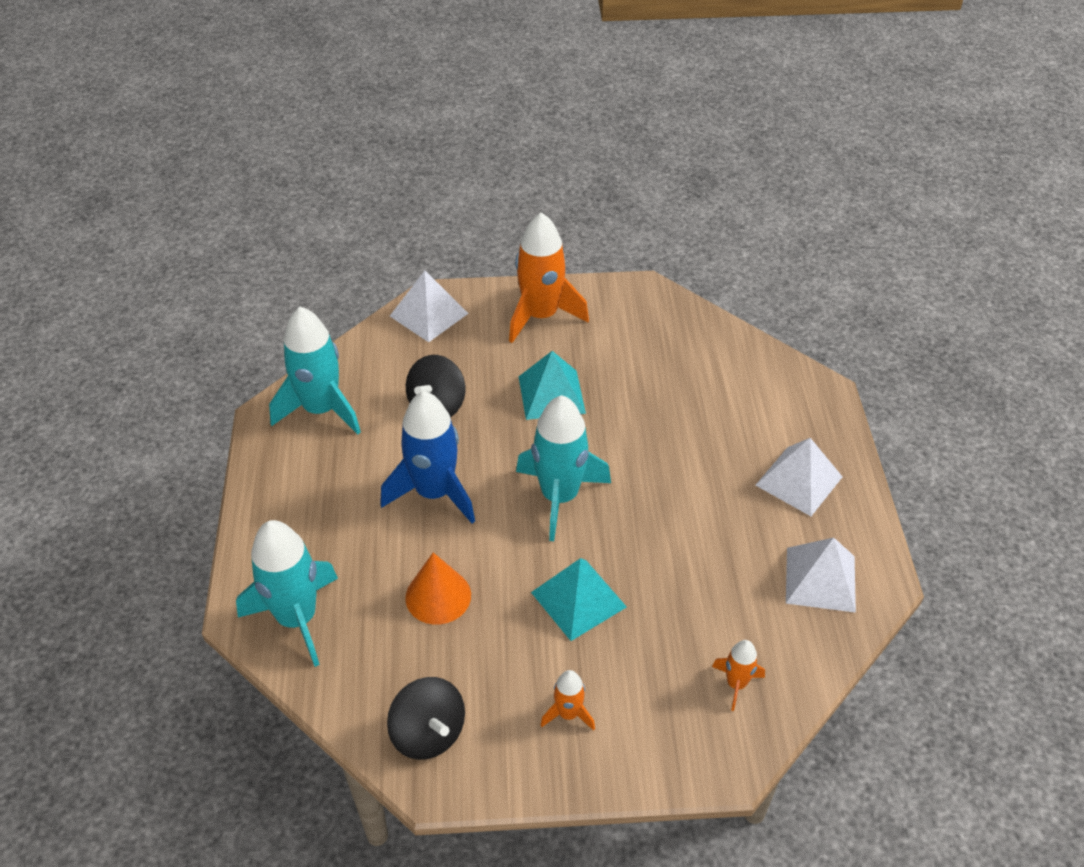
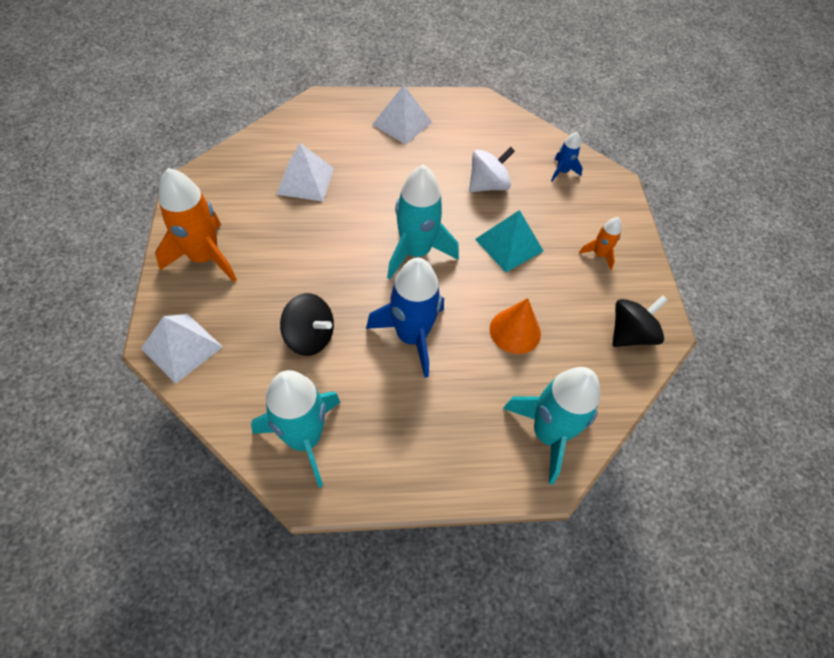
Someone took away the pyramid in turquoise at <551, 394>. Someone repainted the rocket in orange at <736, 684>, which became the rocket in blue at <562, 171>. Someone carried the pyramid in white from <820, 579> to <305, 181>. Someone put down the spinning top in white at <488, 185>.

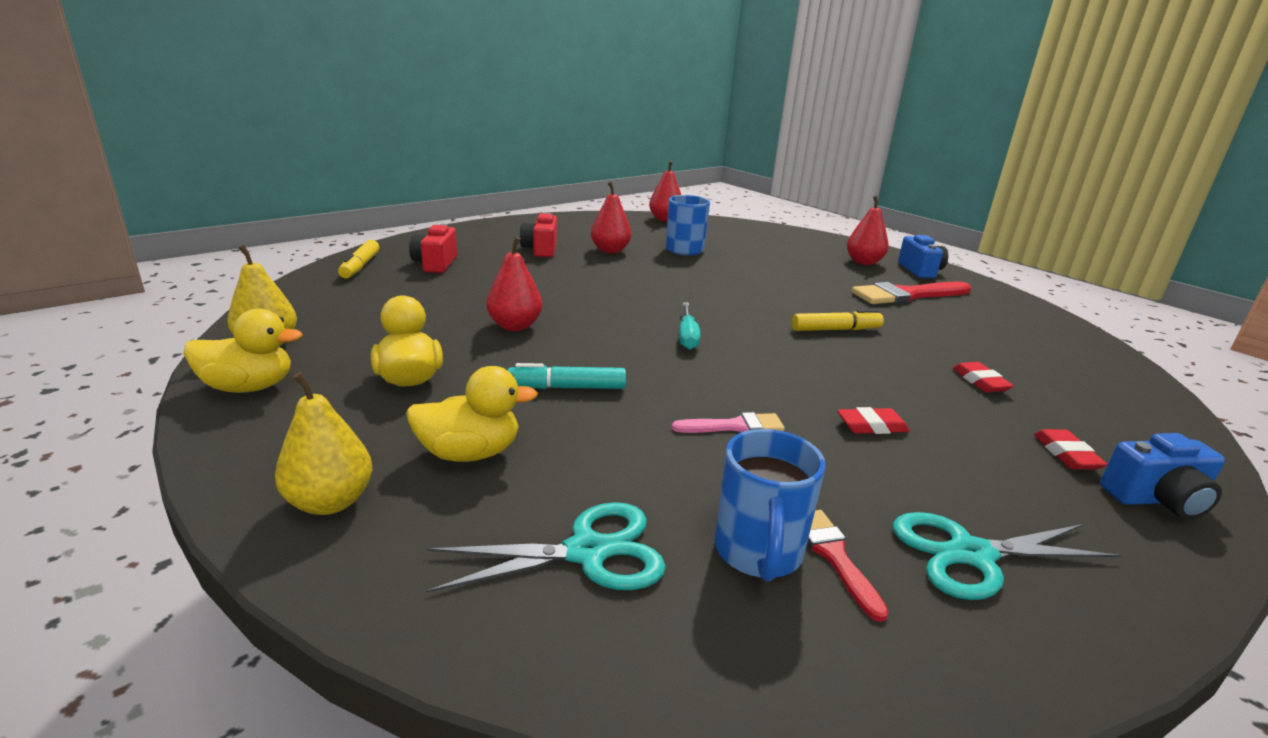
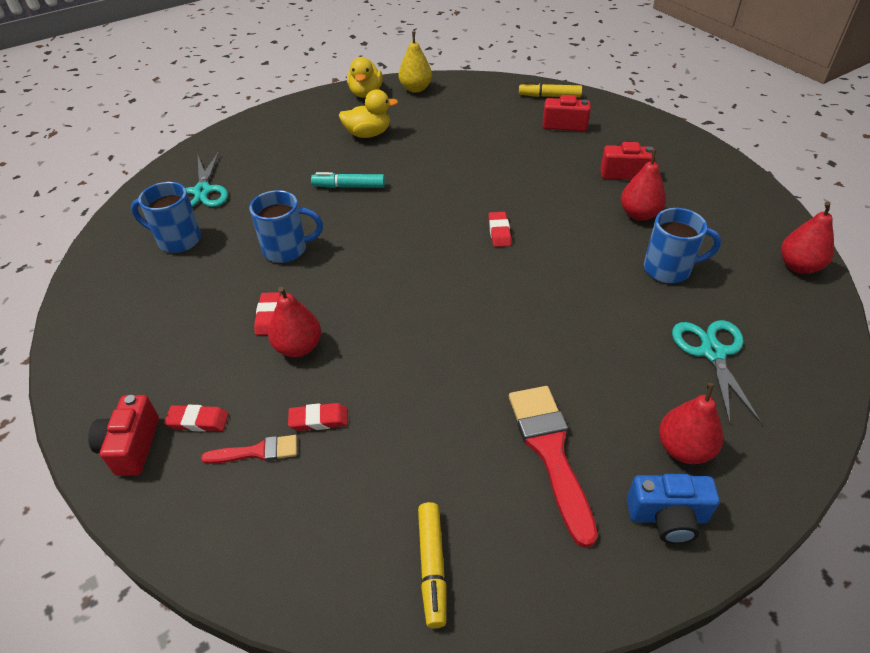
Someone took away the pear in yellow at <330, 502>. Someone took away the duck in yellow at <470, 453>. Someone carried the pear in red from <515, 326> to <298, 347>. Someone rotated the marker in turquoise at <567, 387> by 90 degrees counterclockwise. Someone swapped the brush in pink at <734, 426> for the mug in blue at <287, 249>. Someone took away the screwdriver in turquoise at <687, 336>. Someone carried the marker in yellow from <836, 330> to <432, 567>. Someone carried the brush in red from <834, 556> to <257, 452>. Someone carried the scissors in turquoise from <972, 555> to <712, 353>. Someone repainted the camera in blue at <1156, 499>, which became the camera in red at <131, 446>. Someone put down the eraser in red at <499, 232>.

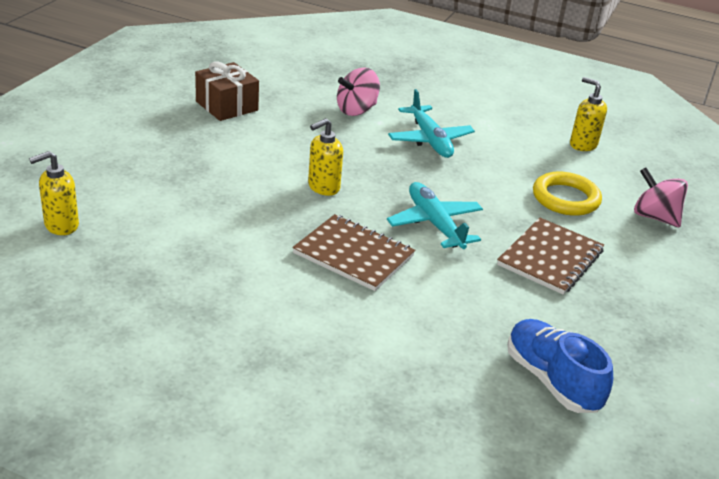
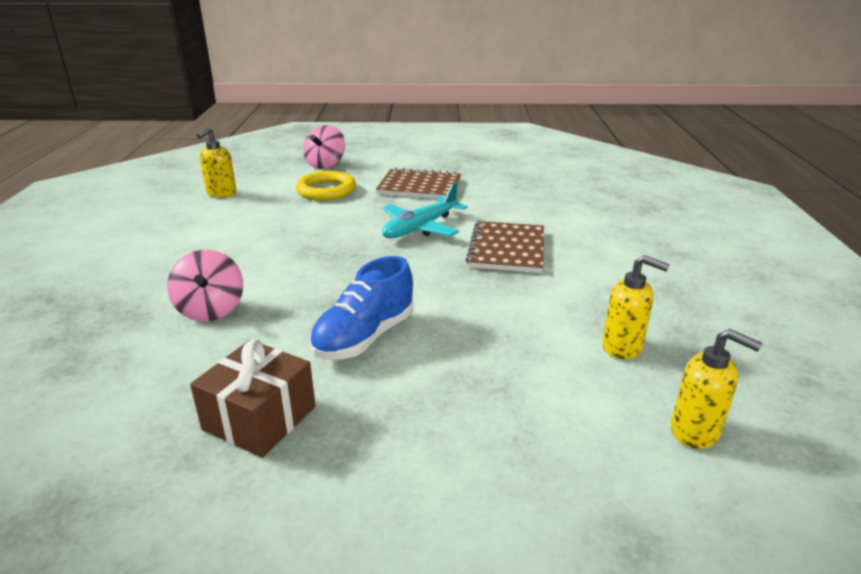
Someone carried the soap dispenser in yellow from <323, 187> to <622, 347>. Someone rotated the spinning top in pink at <356, 110> by 45 degrees clockwise. Someone took away the plane in turquoise at <429, 140>. Someone carried the shoe in blue from <551, 380> to <364, 337>.

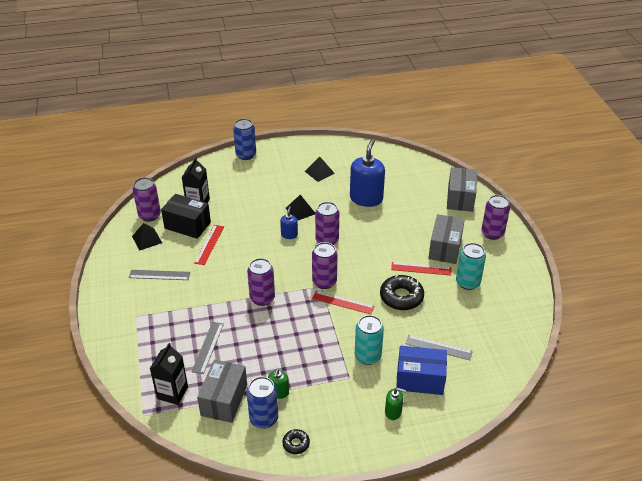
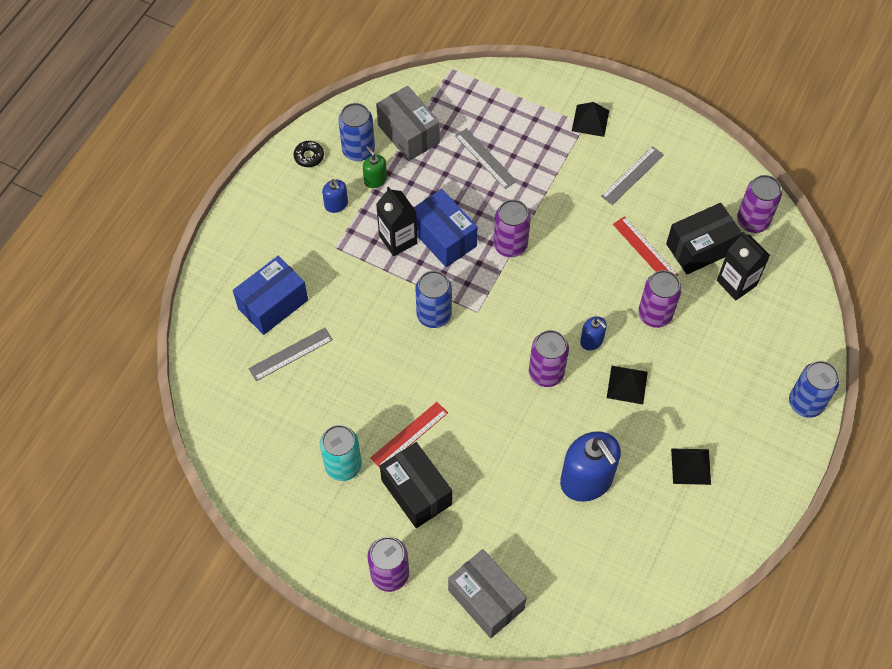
Someone carried the pyramid in black from <147, 239> to <590, 120>. Someone carried the carton in black from <172, 393> to <398, 239>. Someone carried the can in purple from <324, 282> to <655, 314>. Someone swapped the ruler in red at <343, 302> for the can in blue at <434, 315>. Someone took away the can in turquoise at <367, 356>. Someone took away the donut in black at <401, 297>. Someone took away the soap dispenser in green at <393, 412>. Someone repainted the box in grey at <445, 248>, which became the box in black at <416, 492>. Someone put down the soap dispenser in blue at <336, 204>. Someone put down the box in blue at <443, 238>.

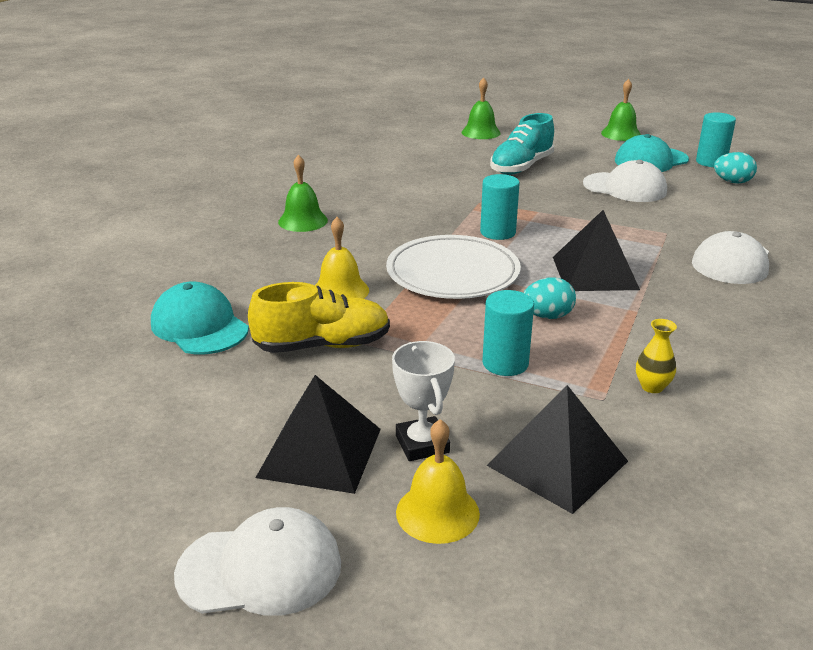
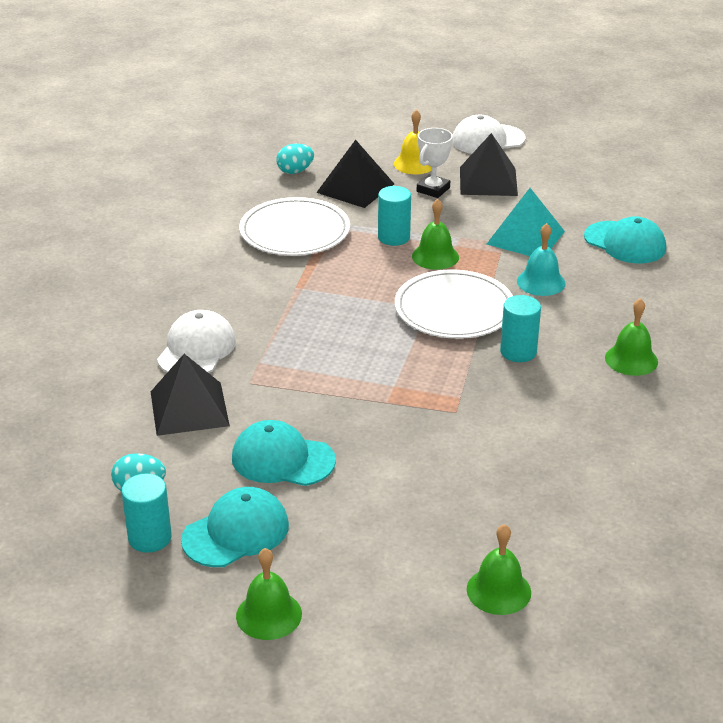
Someone swapped the shoe in yellow at <322, 345> for the pyramid in turquoise at <525, 237>. Someone repainted the bell in yellow at <340, 291>, which became the bell in turquoise at <541, 282>. Someone rotated the trophy in white at <422, 444> by 60 degrees clockwise. Someone carried the cylinder in turquoise from <497, 232> to <518, 352>. Someone took away the shoe in turquoise at <521, 167>. Someone carried the egg in turquoise from <547, 316> to <295, 171>. Someone carried the pyramid in black from <595, 273> to <189, 408>. Someone repainted the cap in white at <625, 188>, which became the cap in turquoise at <282, 459>. Someone swapped the vase in yellow at <652, 387> for the plate in white at <295, 232>. Someone put down the bell in green at <435, 256>.

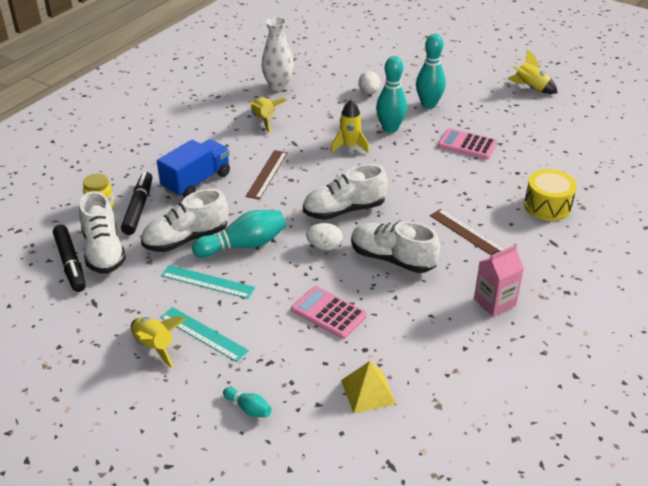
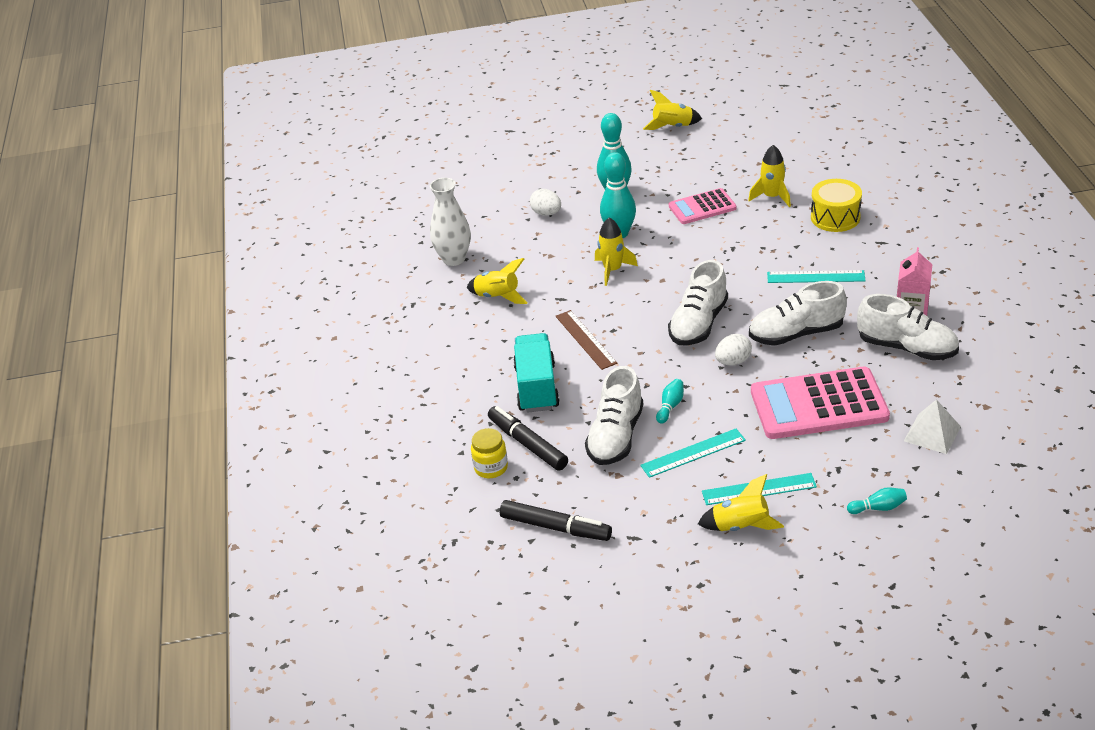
Someone carried the shoe in white from <104, 251> to <906, 348>. Someone repainted the truck in blue at <196, 181>, which became the truck in turquoise at <537, 387>. Someone scaled the bowling pin in turquoise at <244, 245> by 0.50. Someone scaled the calculator in pink at <328, 313> by 1.74. Someone repainted the pyramid in yellow at <368, 392>, which became the pyramid in white at <932, 433>. Someone repainted the ruler in brown at <467, 233>, which became the ruler in turquoise at <815, 277>. Someone put down the rocket in yellow at <772, 197>.

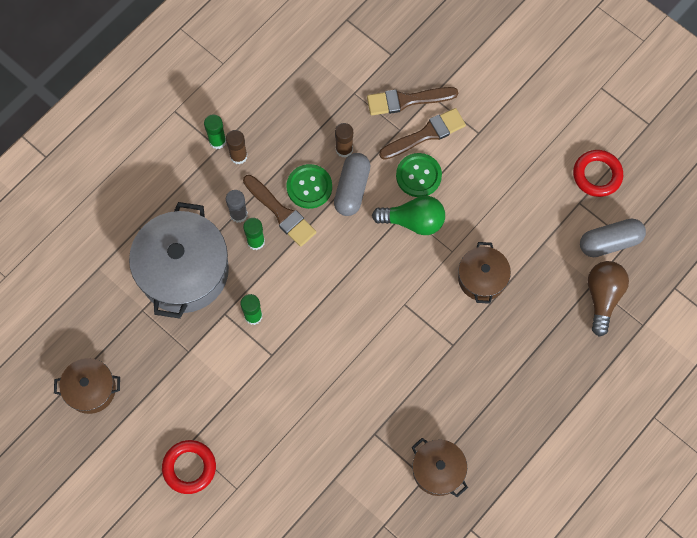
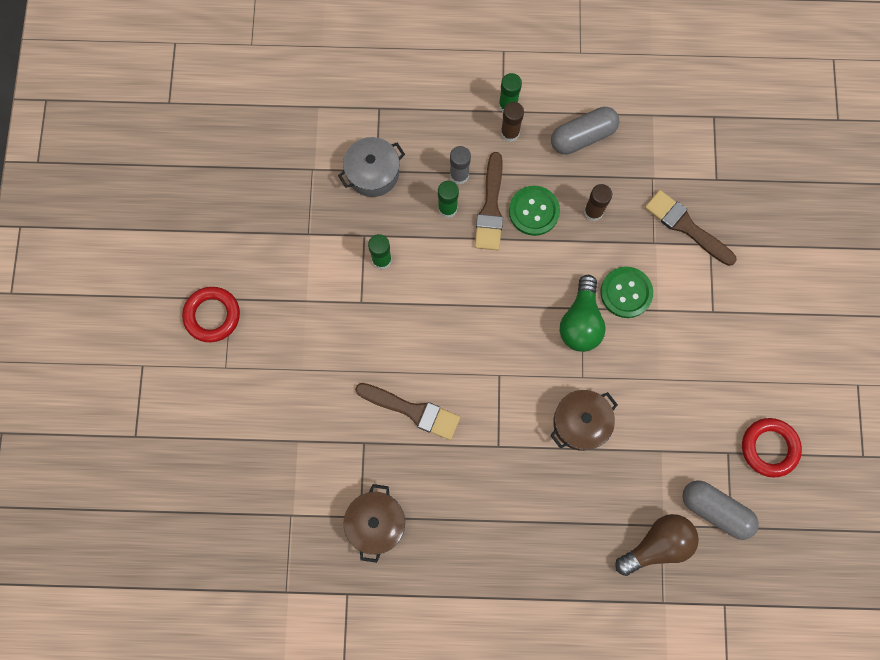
Someone took away the pot in brown at <91, 389>. Someone scaled the pot in grey at <184, 271> by 0.54. Someone carried the capsule in grey from <352, 189> to <583, 137>. Someone rotated the light bulb in green at <413, 221> by 45 degrees clockwise. Someone carried the brush in brown from <426, 134> to <413, 411>.

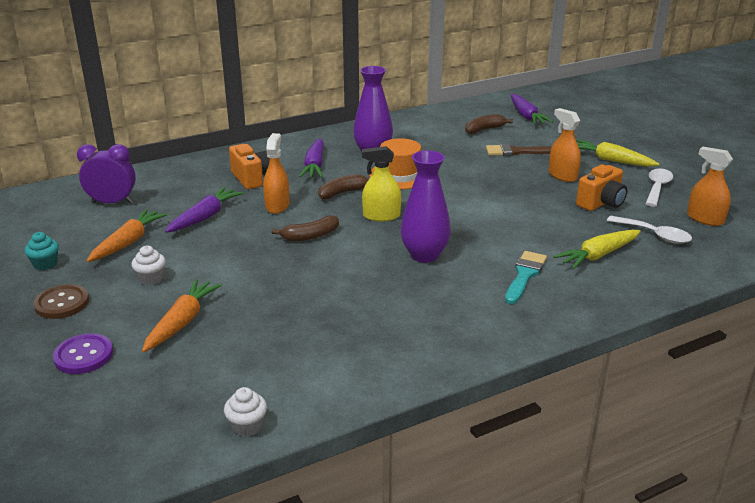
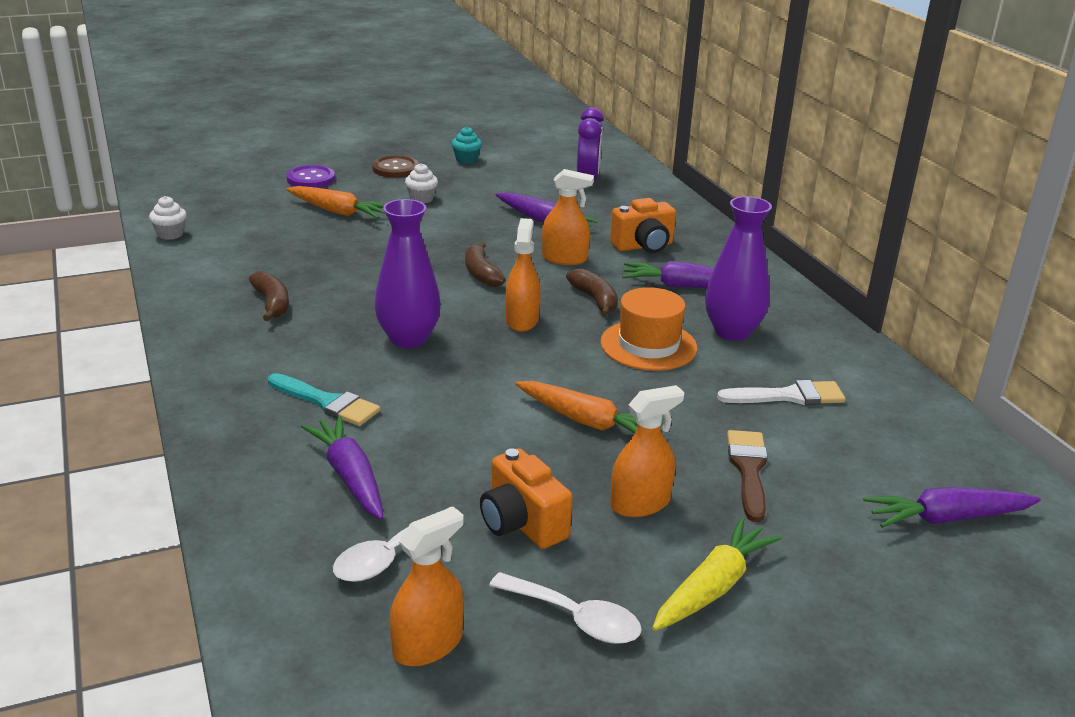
Someone carried the carrot in orange from <128, 242> to <587, 421>. Someone repainted the spray bottle in yellow at <381, 216>, which became the spray bottle in orange at <521, 320>. Someone carried the banana in brown from <484, 129> to <272, 304>. Someone repainted the carrot in yellow at <598, 255>, which became the carrot in purple at <350, 476>. Someone put down the brush in white at <788, 396>.

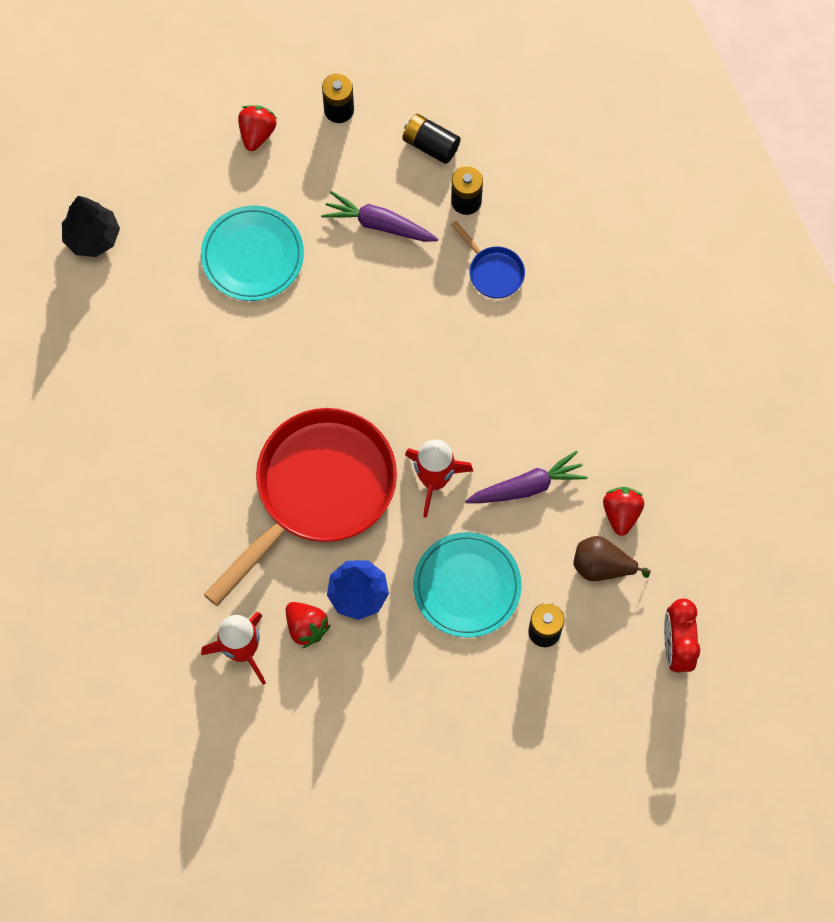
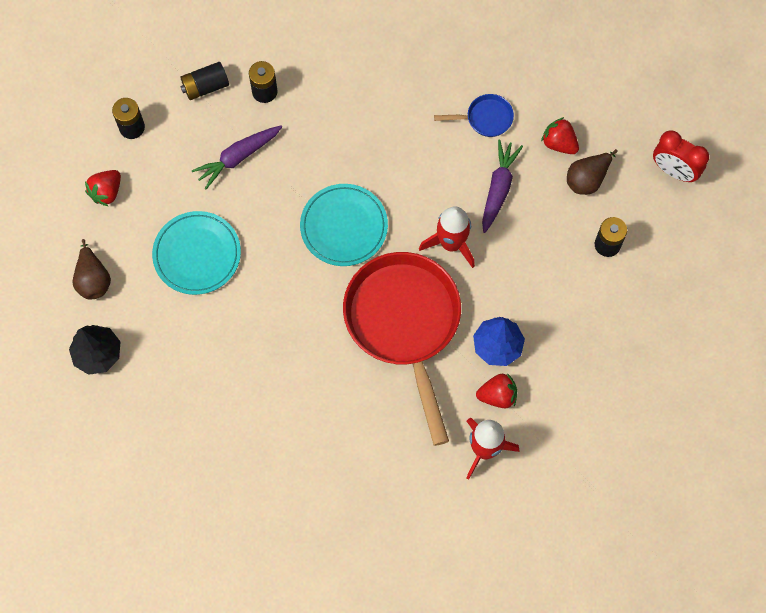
Someone rotated the strawberry in red at <257, 133> by 105 degrees counterclockwise. Someone carried the plate in turquoise from <467, 586> to <344, 227>. Someone carried the pan in blue from <493, 271> to <485, 118>. Someone put down the pear in brown at <93, 279>.

